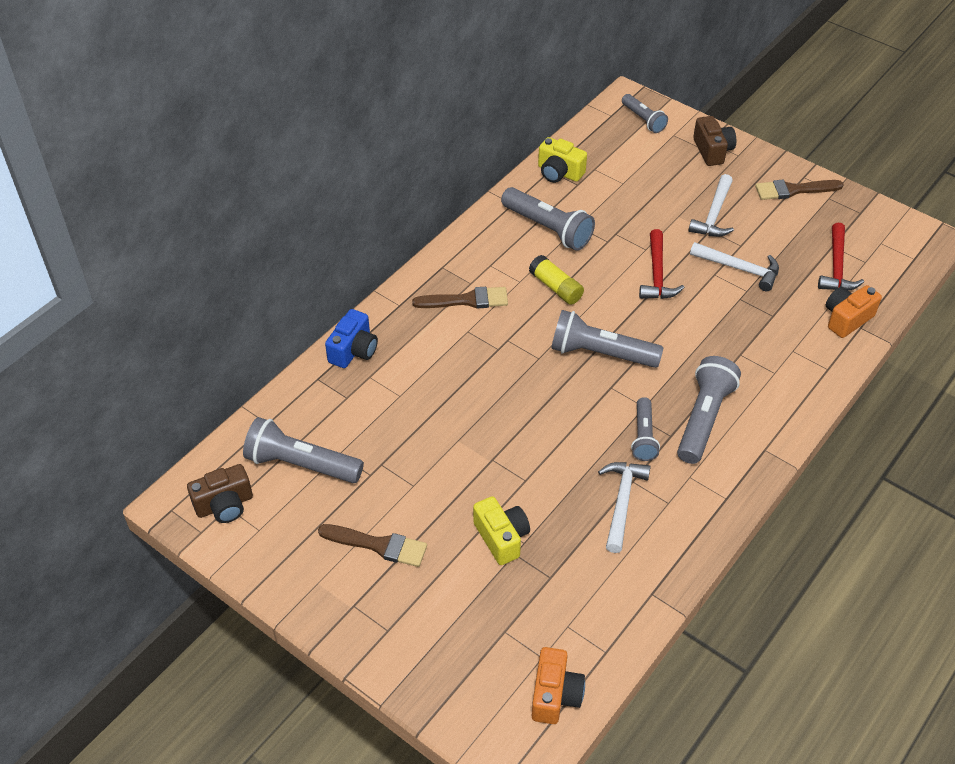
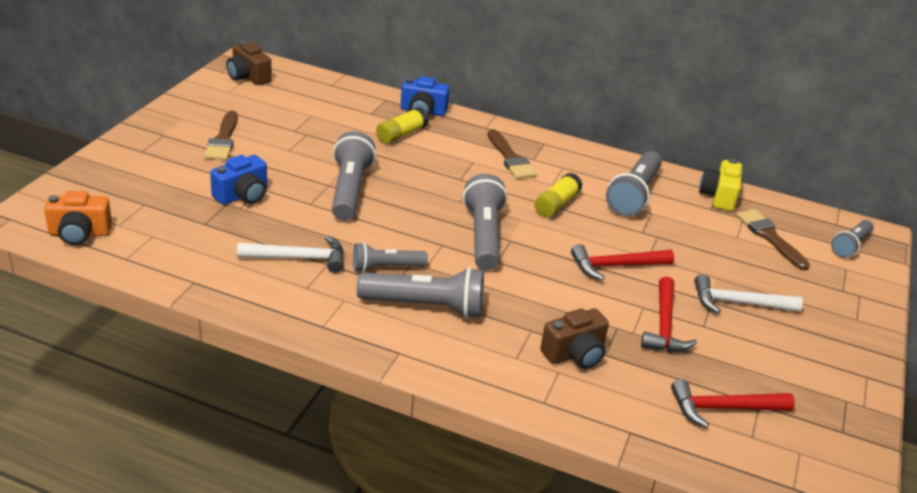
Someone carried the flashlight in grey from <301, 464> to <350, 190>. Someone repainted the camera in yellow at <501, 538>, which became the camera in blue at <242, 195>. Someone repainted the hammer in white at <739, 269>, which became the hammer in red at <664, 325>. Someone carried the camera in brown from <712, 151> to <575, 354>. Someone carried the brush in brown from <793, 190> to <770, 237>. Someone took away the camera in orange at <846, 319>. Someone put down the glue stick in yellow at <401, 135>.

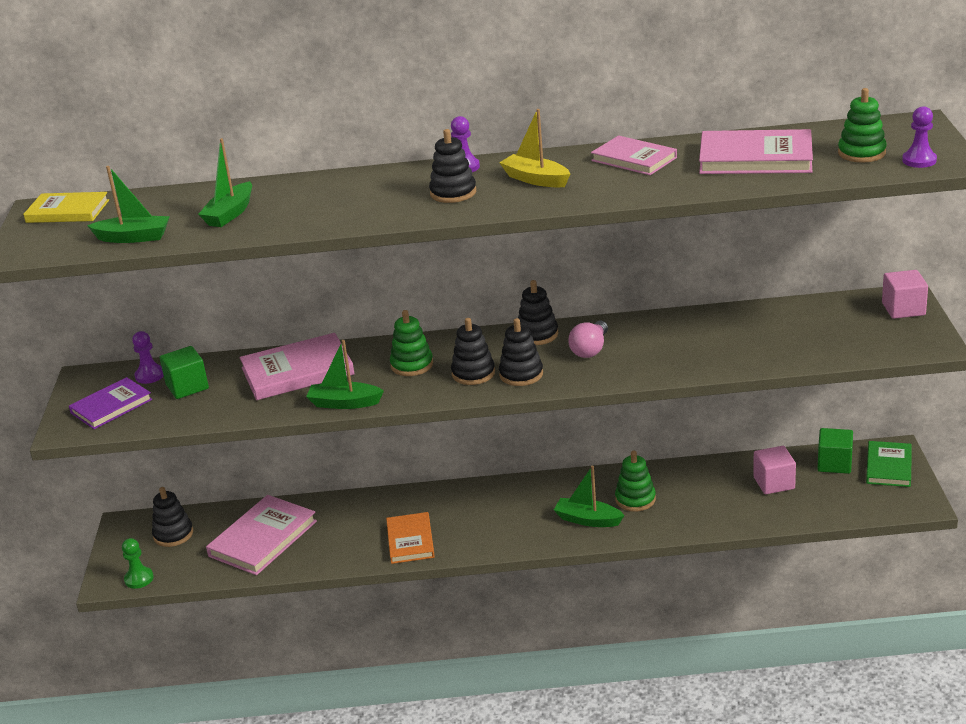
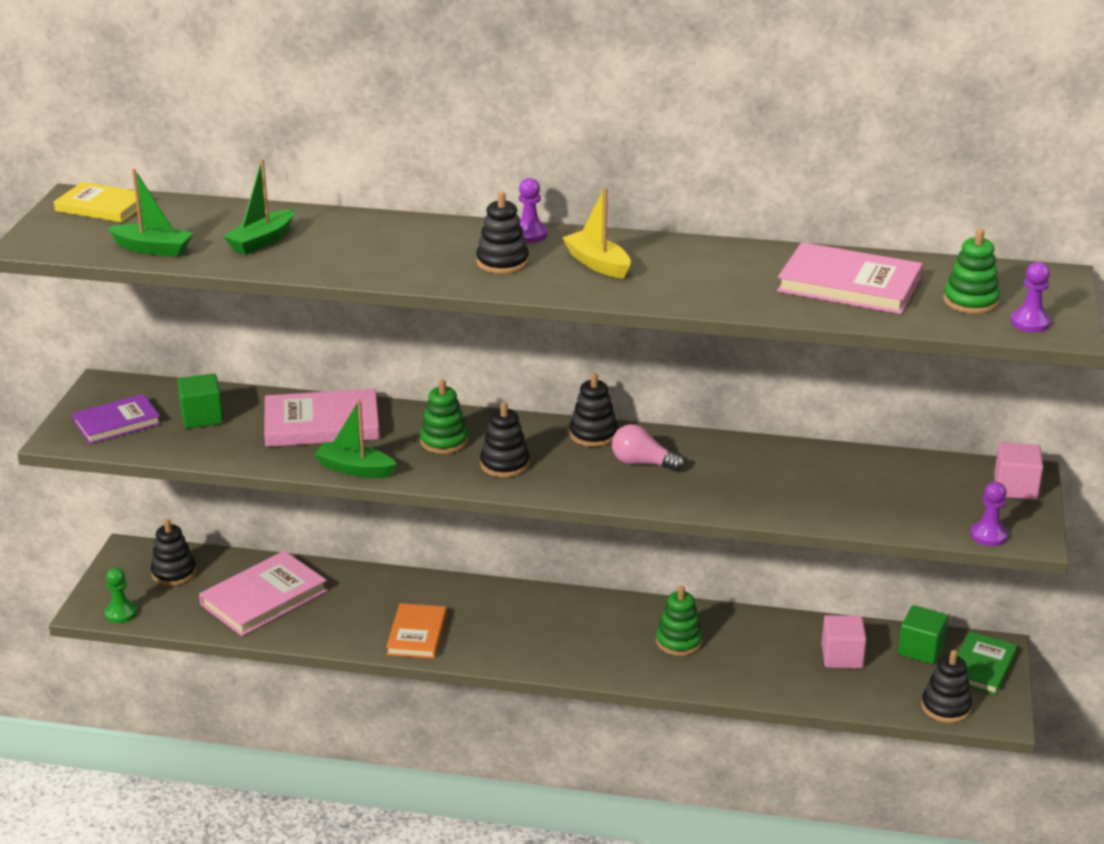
Someone carried the pawn in purple from <150, 375> to <988, 535>. Someone carried the stacking toy in black from <521, 374> to <945, 707>. Someone took away the boat in green at <588, 520>. Someone rotated the light bulb in pink at <590, 349> by 75 degrees clockwise. Someone took away the book in pink at <634, 159>.

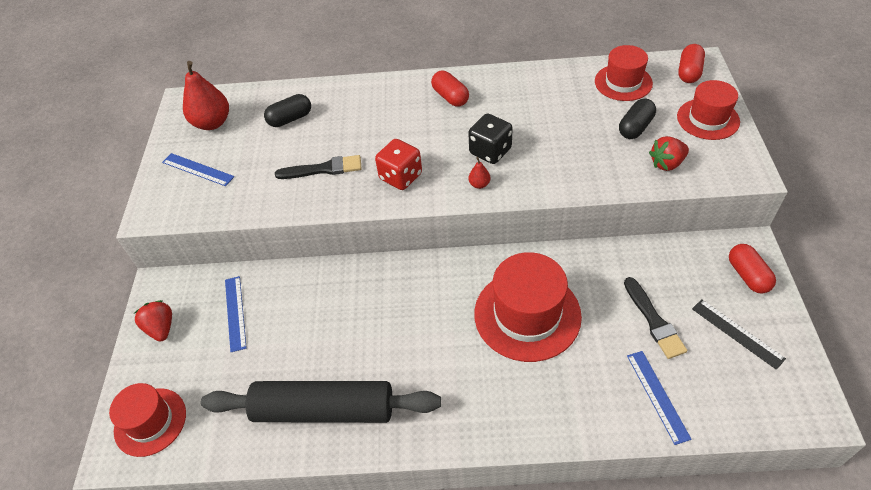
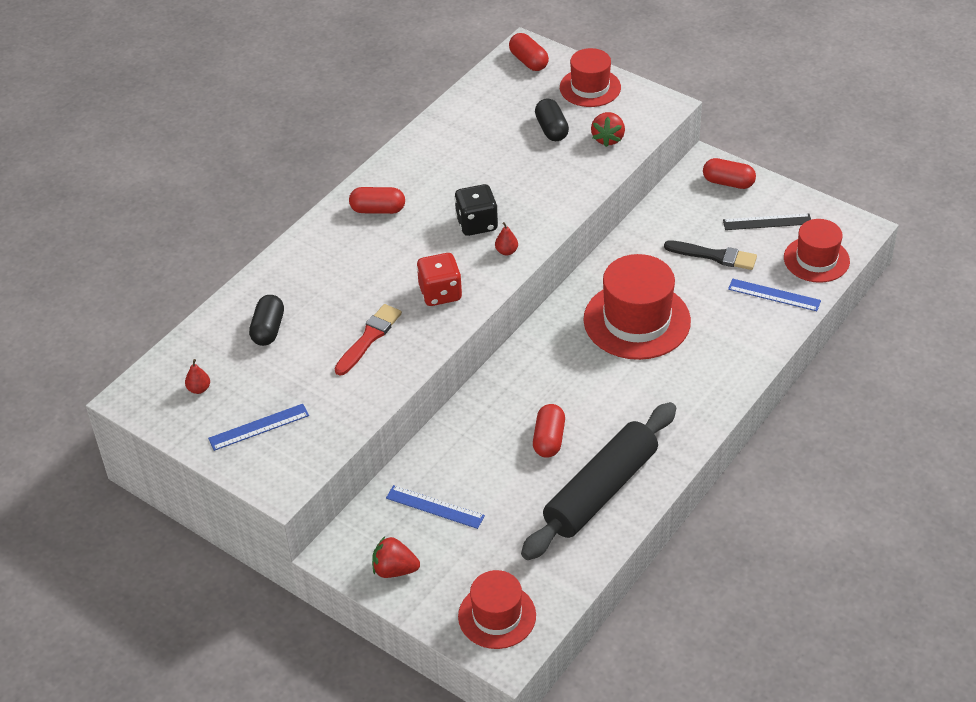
Someone scaled the pear in red at <212, 123> by 0.44. Someone repainted the brush in black at <323, 169>, which became the brush in red at <369, 338>. Someone carried the hat in red from <623, 82> to <816, 259>. Someone put down the capsule in red at <549, 439>.

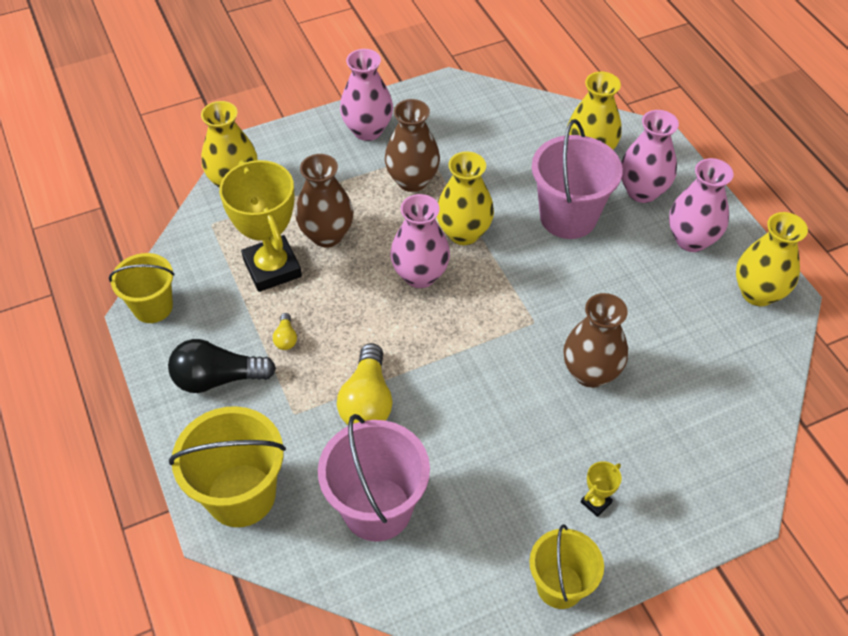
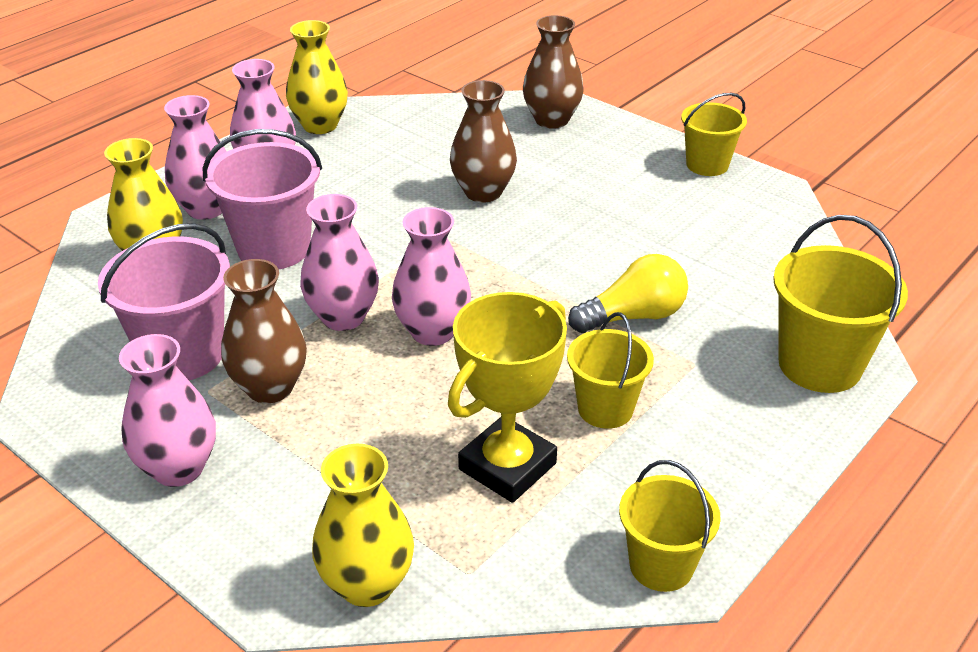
Someone took away the light bulb in black at <217, 378>. Someone swapped the light bulb in yellow at <286, 338> for the bucket in yellow at <605, 409>. Someone carried the vase in brown from <327, 235> to <551, 120>. Someone carried the bucket in pink from <377, 509> to <183, 355>. Someone repainted the vase in yellow at <463, 233>, which became the vase in pink at <343, 317>. Someone took away the trophy in yellow at <596, 502>.

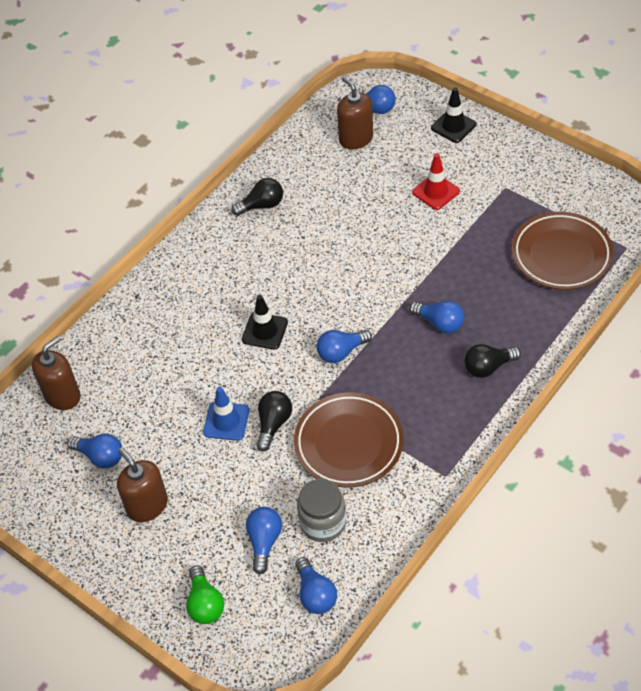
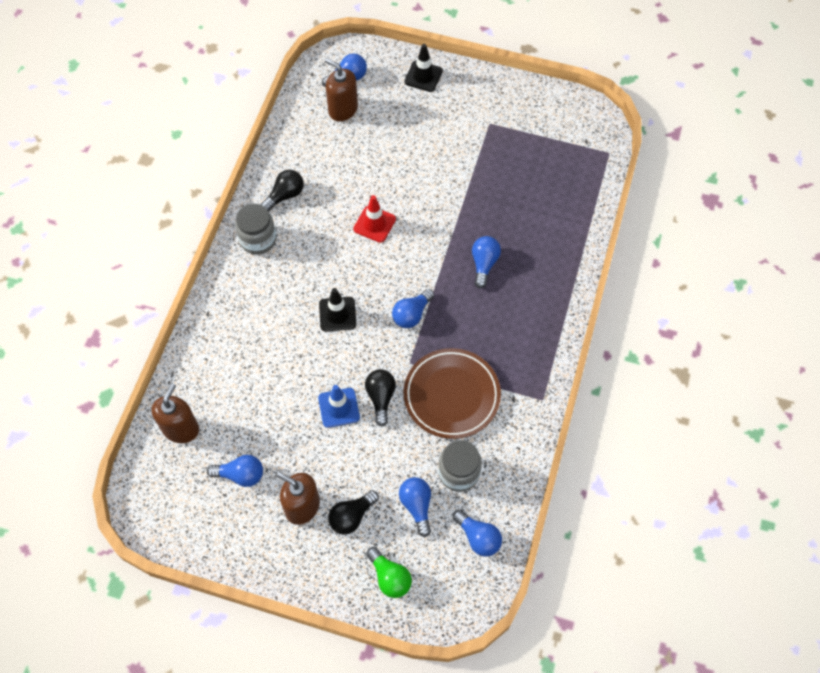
Someone rotated the light bulb in blue at <439, 323> by 90 degrees counterclockwise. Someone carried the traffic cone in red from <436, 192> to <374, 224>. Someone carried the light bulb in black from <488, 367> to <351, 516>. Someone took away the plate in brown at <561, 255>. Someone put down the jar in grey at <258, 240>.

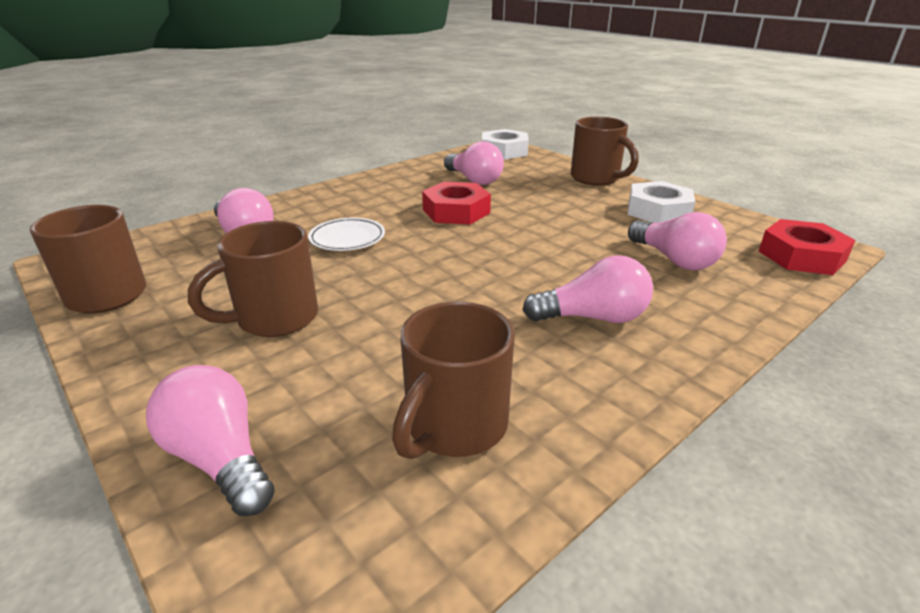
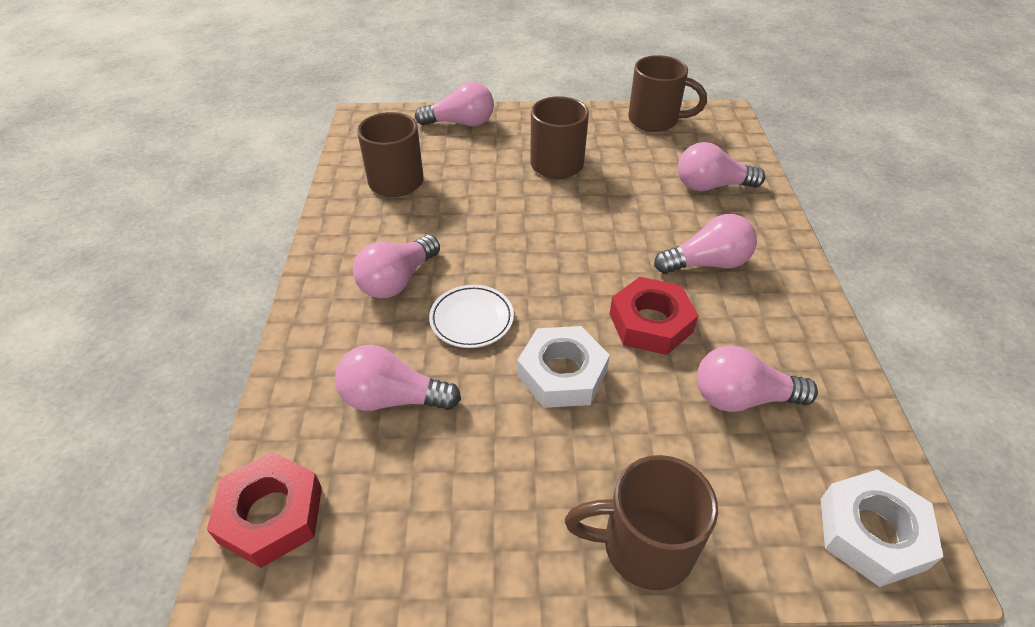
Someone carried the plate in white from <347, 238> to <471, 319>. Someone carried the nut in white from <658, 211> to <562, 374>. Someone put down the light bulb in pink at <707, 263>.

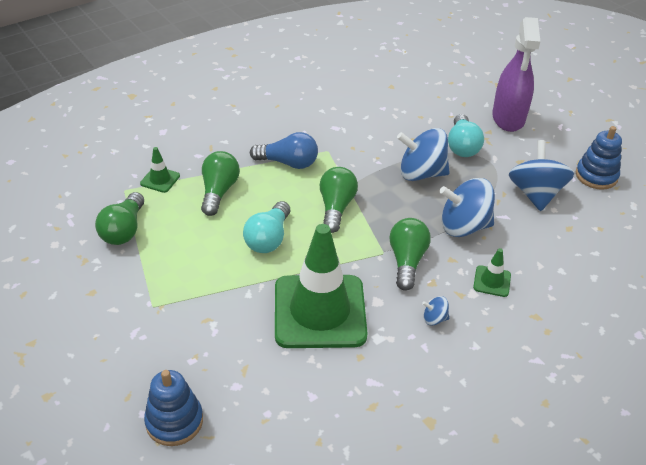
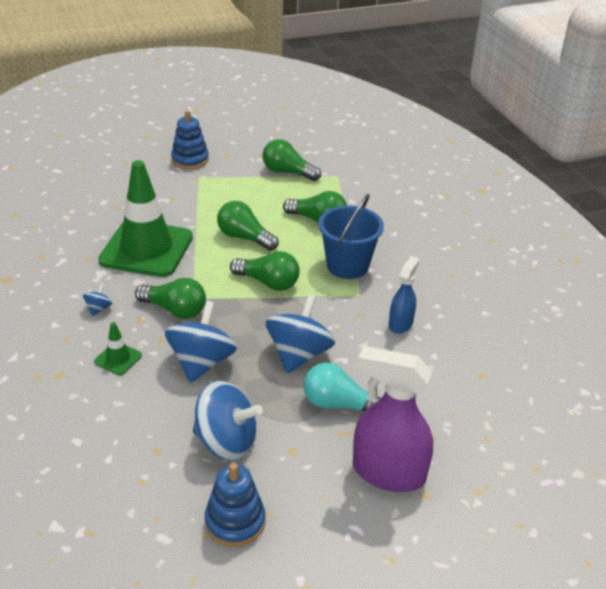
Someone took away the traffic cone in green at <160, 180>. Someone carried the stacking toy in blue from <174, 421> to <190, 160>. Someone repainted the light bulb in turquoise at <268, 238>, which became the light bulb in green at <244, 237>. Someone swapped the light bulb in blue at <288, 163> for the bucket in blue at <347, 266>. Someone put down the spray bottle in blue at <400, 324>.

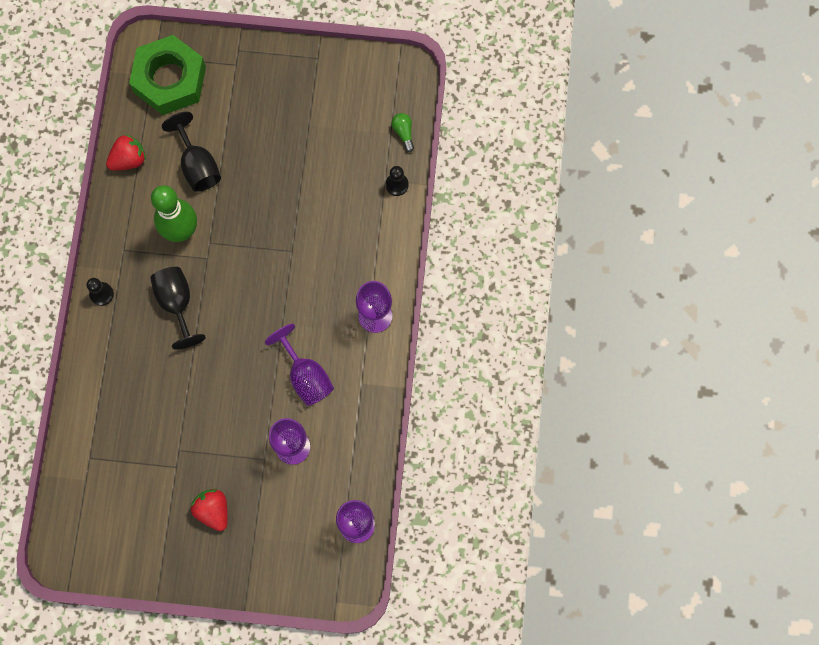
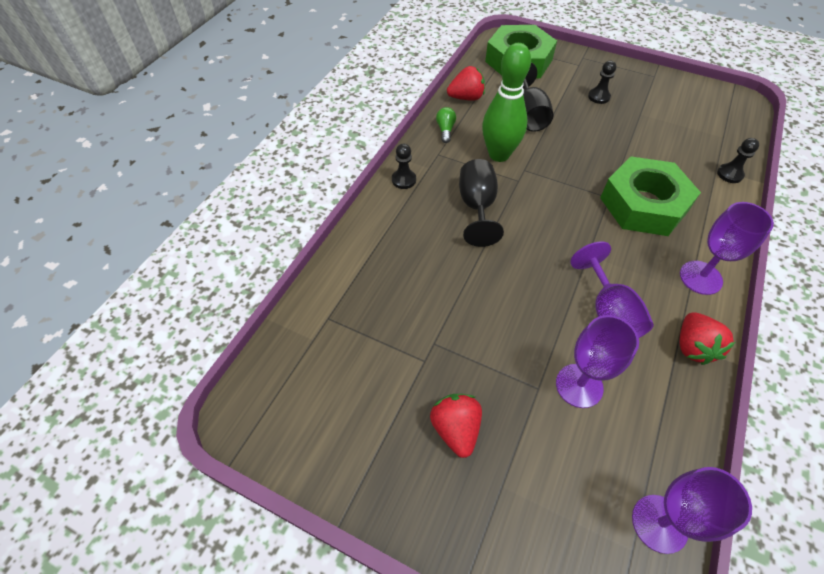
Someone carried the light bulb in green from <403, 133> to <445, 130>. Someone put down the pawn in black at <598, 97>. Someone put down the nut in green at <643, 204>. Someone put down the strawberry in red at <693, 347>.

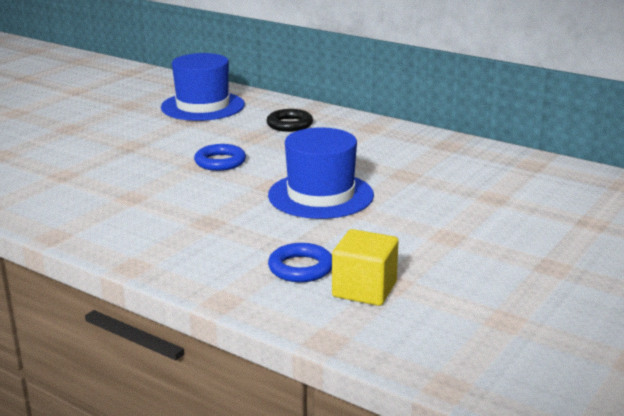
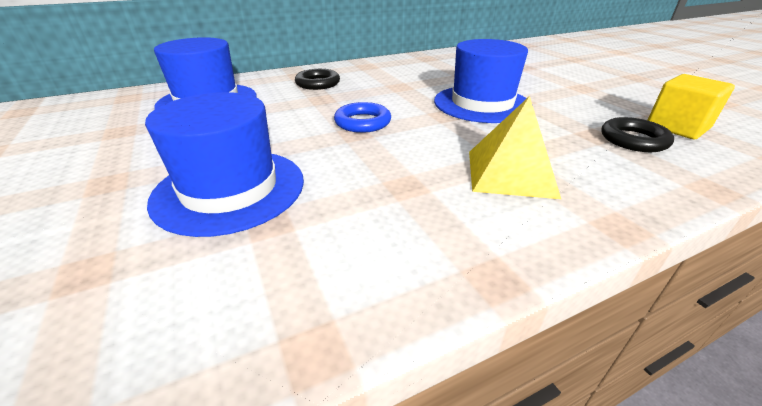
Someone repainted the ring in blue at <301, 268>, which became the ring in black at <633, 140>. Someone put down the hat in blue at <230, 189>. Someone put down the pyramid in yellow at <510, 173>.

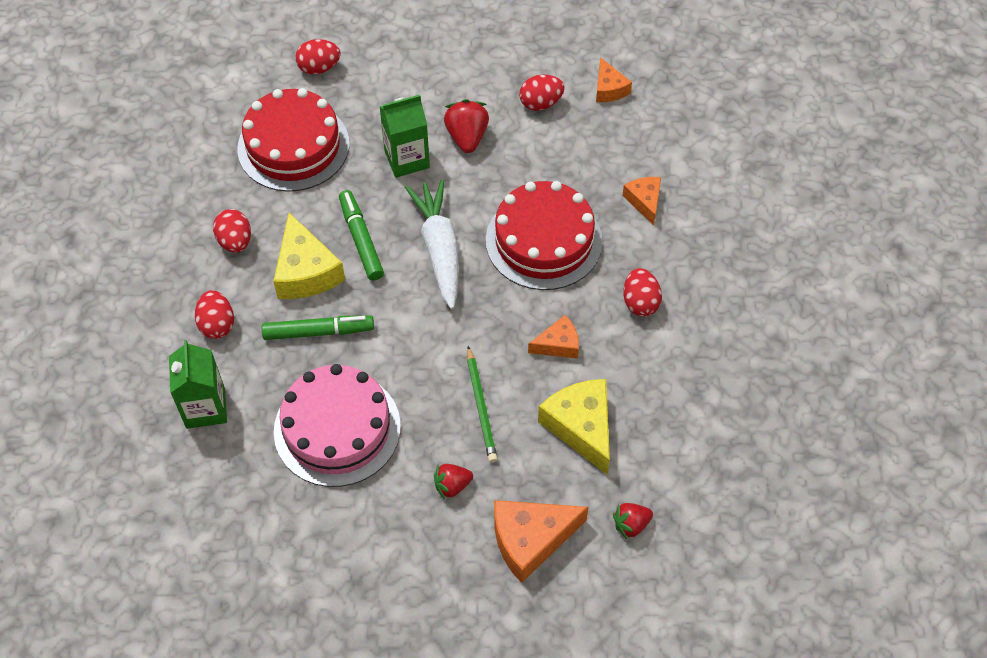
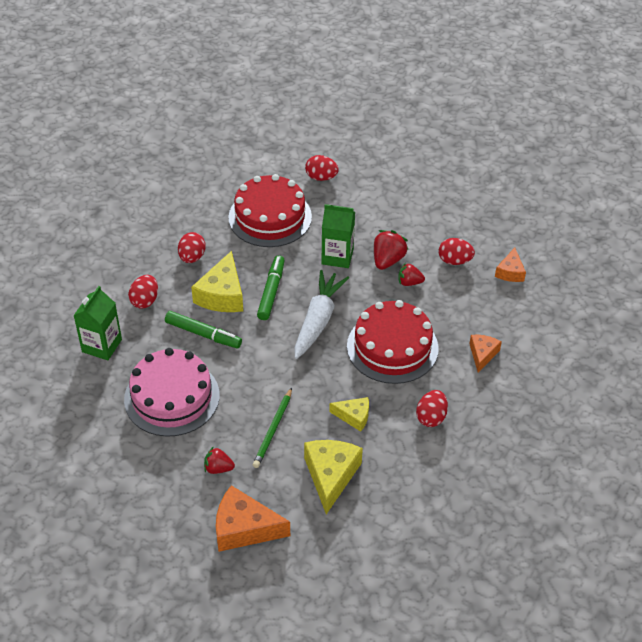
Someone repainted the cheese in orange at <558, 344>, which became the cheese in yellow at <354, 416>. Someone carried the strawberry in red from <631, 524> to <409, 282>.

